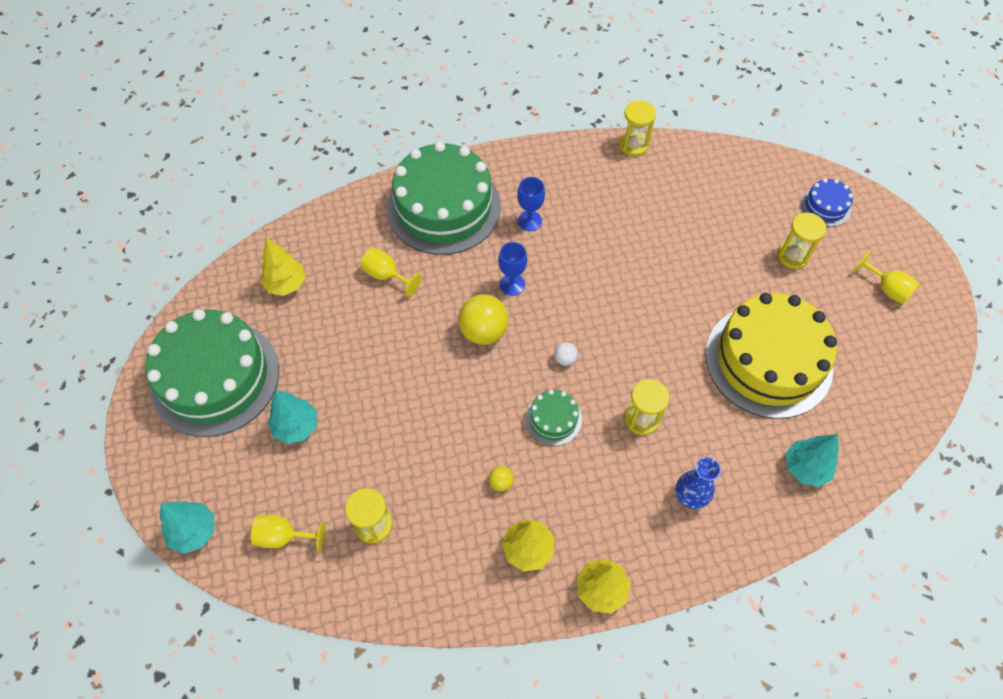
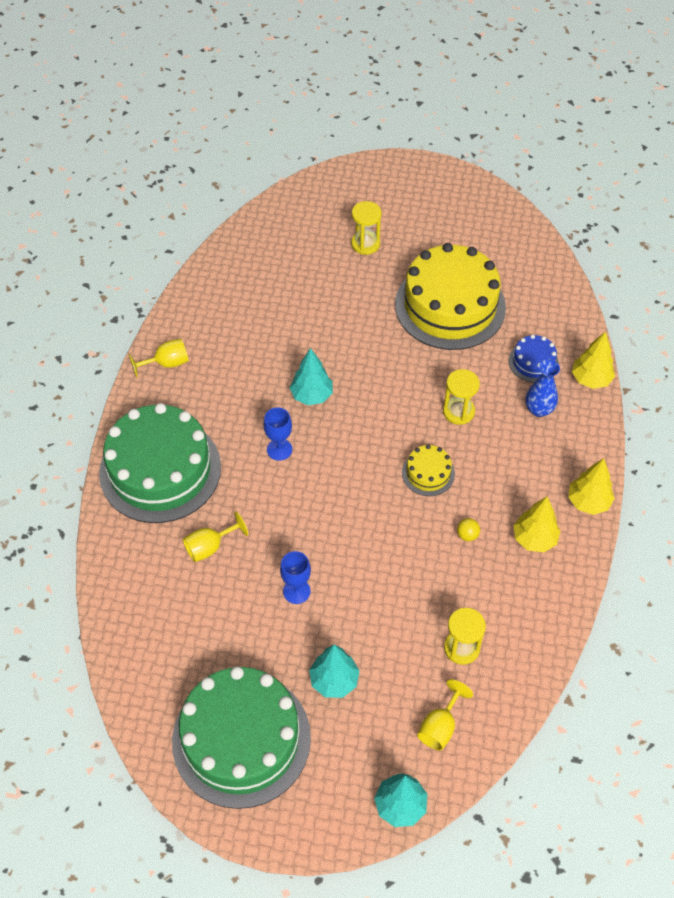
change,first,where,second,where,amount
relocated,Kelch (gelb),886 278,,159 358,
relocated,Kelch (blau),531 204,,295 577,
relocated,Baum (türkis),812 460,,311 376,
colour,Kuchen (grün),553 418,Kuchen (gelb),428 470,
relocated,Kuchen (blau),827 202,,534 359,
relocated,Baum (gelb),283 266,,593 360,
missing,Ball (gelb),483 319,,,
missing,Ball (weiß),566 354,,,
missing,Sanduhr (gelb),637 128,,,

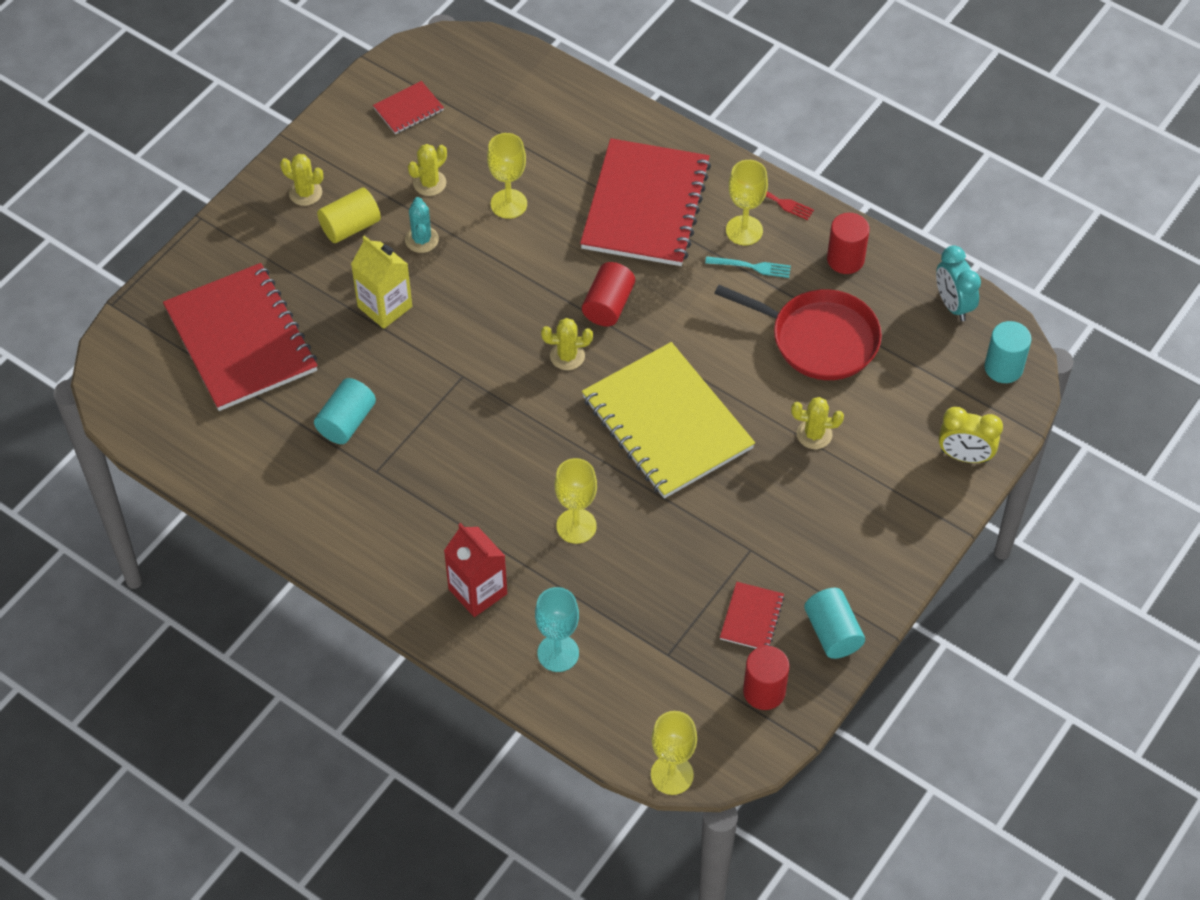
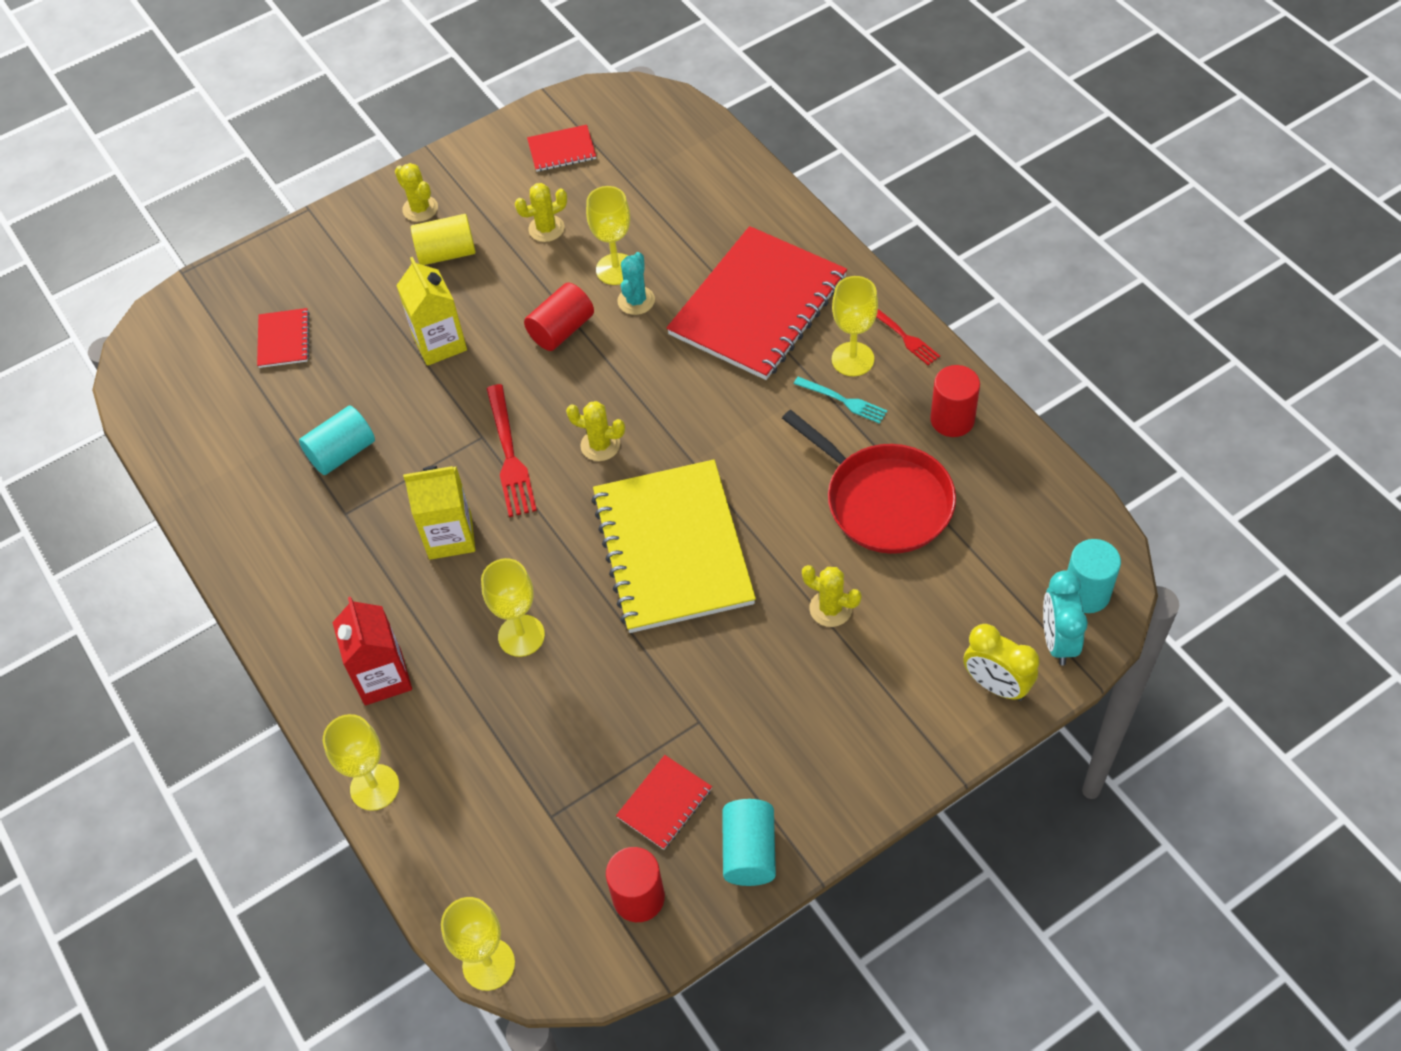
change,first,where,second,where,amount
size,Notizbuch (rot),240 337,,283 338,x0.43
appeared,,,Kelch (gelb),361 762,
appeared,,,Getränkekarton (gelb),439 513,
appeared,,,Gabel (rot),511 450,
relocated,Vollzylinder (rot),608 294,,559 317,
relocated,Kaktus (türkis),422 225,,636 283,
relocated,Wecker (türkis),958 283,,1065 617,
missing,Kelch (türkis),557 629,,,

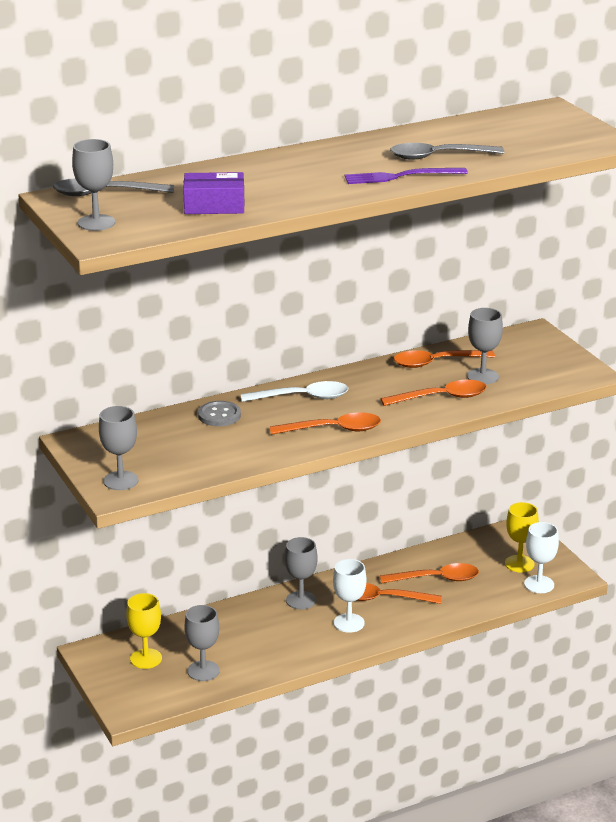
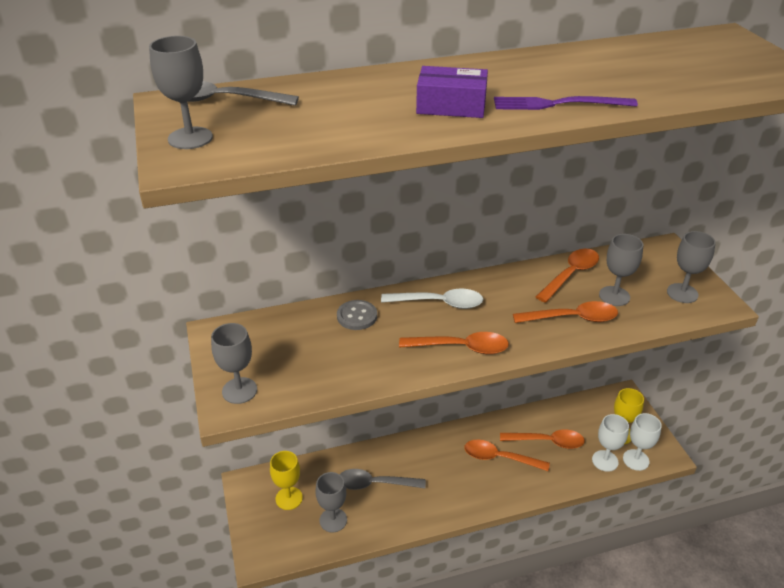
change,first,where,second,where,amount
relocated,Löffel (grau),447 151,,383 479,
relocated,Schachtel (lila),213 193,,452 92,
spun,Löffel (orange),444 359,,567 275,135 degrees clockwise
relocated,Kelch (weiß),349 596,,610 443,
relocated,Kelch (grau),301 573,,691 267,

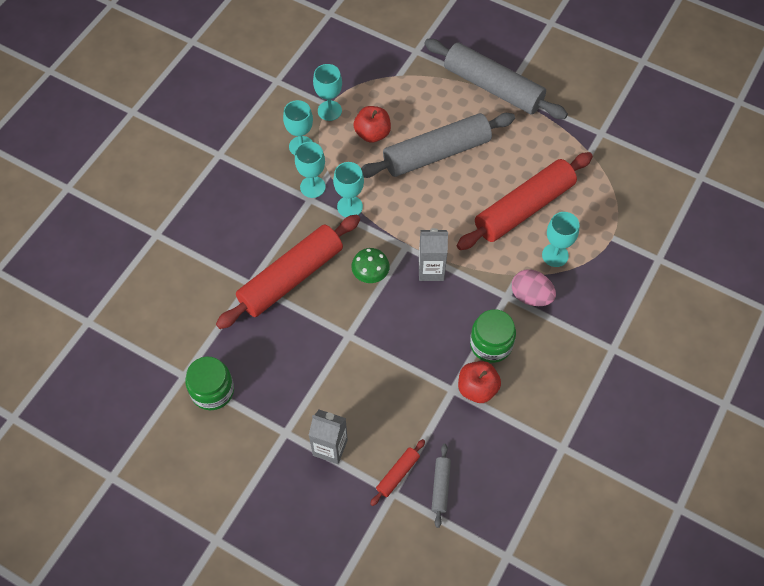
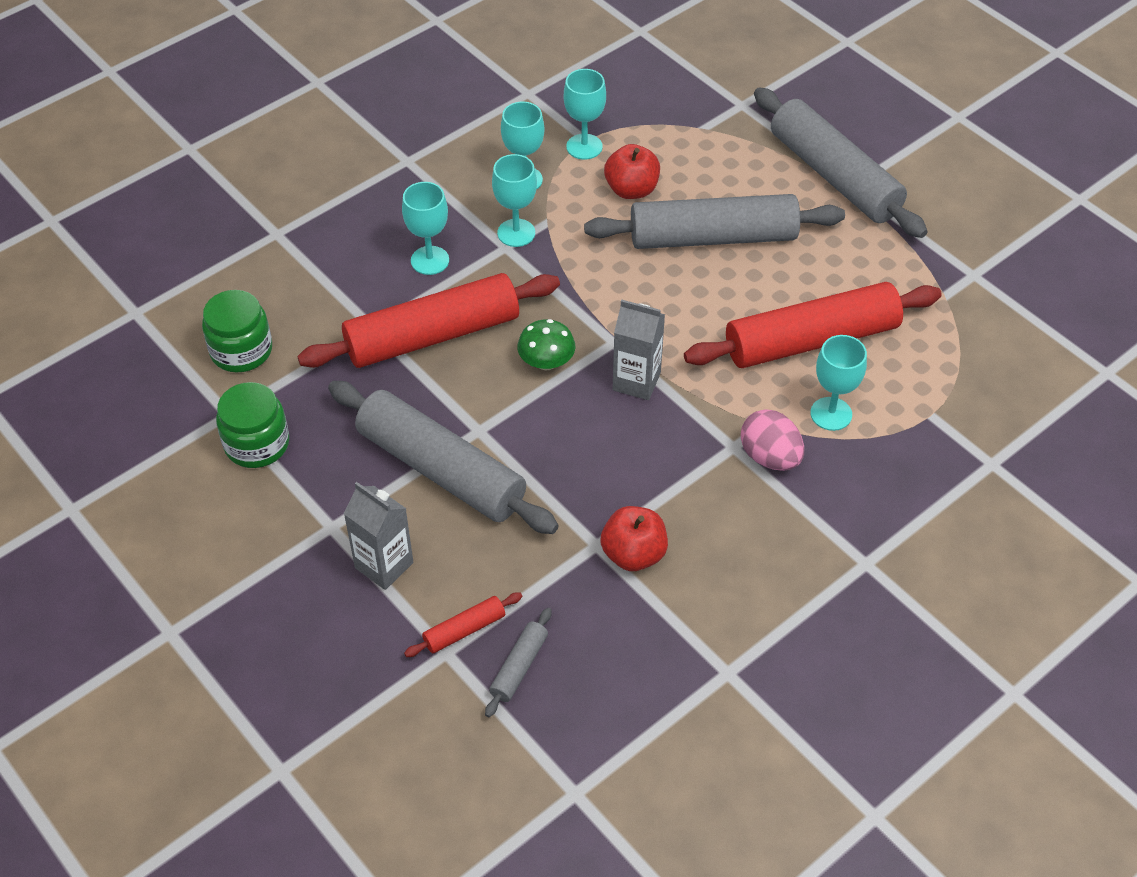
change,first,where,second,where,amount
relocated,Einmachglas (grün),493 336,,237 331,
appeared,,,Nudelholz (grau),443 457,
relocated,Kelch (türkis),348 189,,425 228,

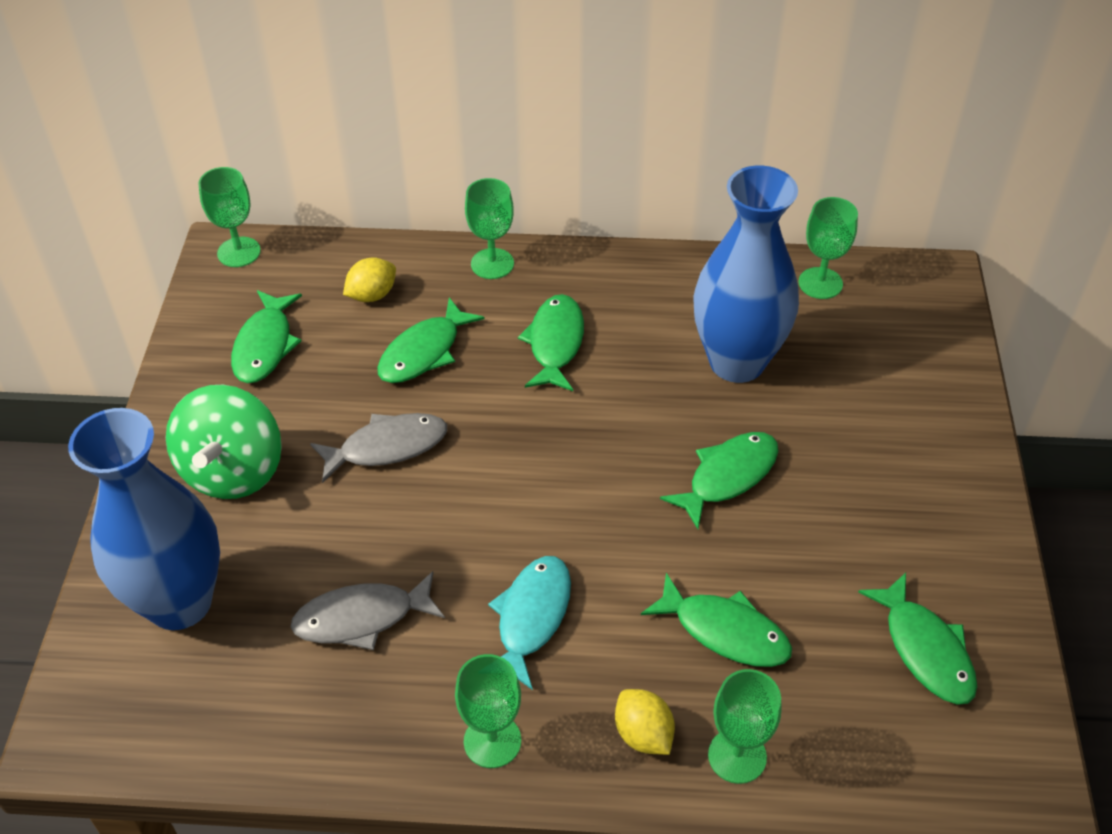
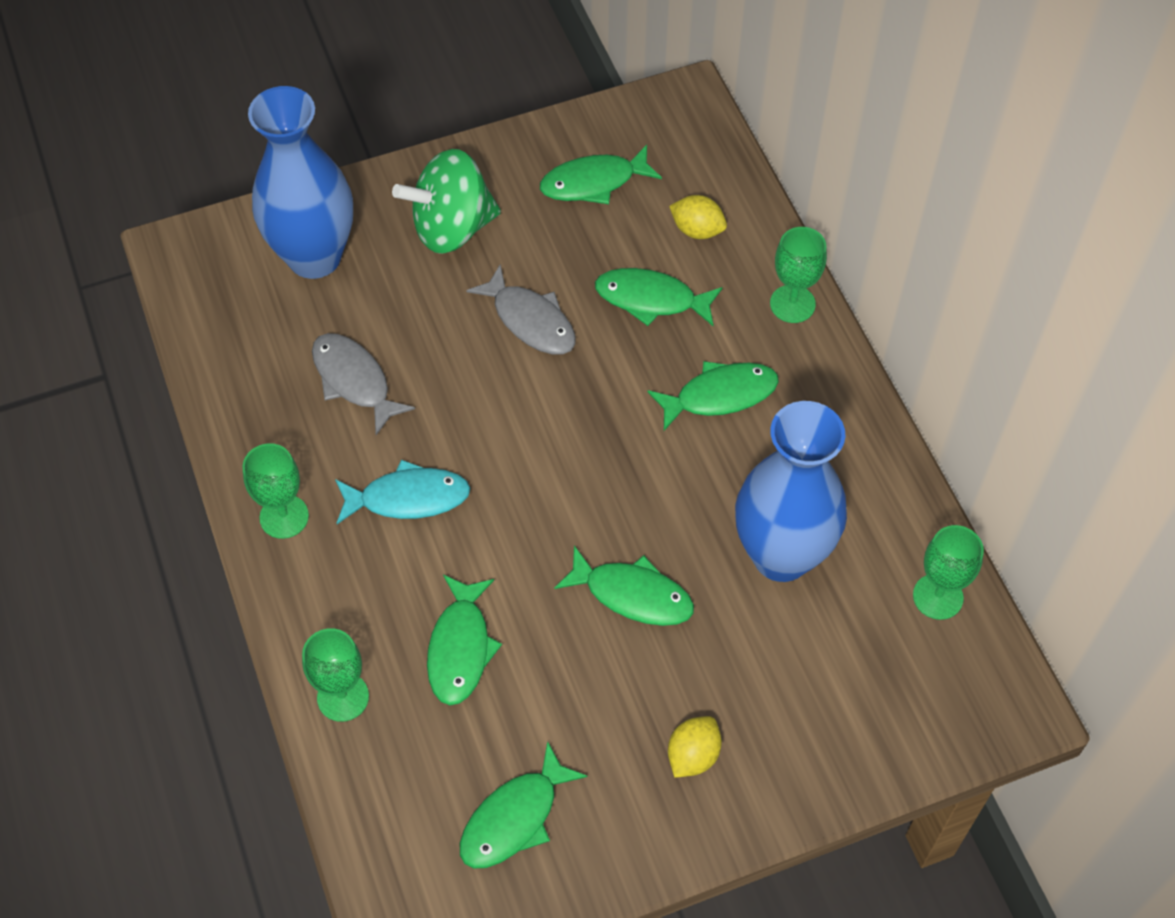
change,first,where,second,where,amount
relocated,Zitrone (gelb),645 722,,695 747,
missing,Kelch (grün),229 217,,,

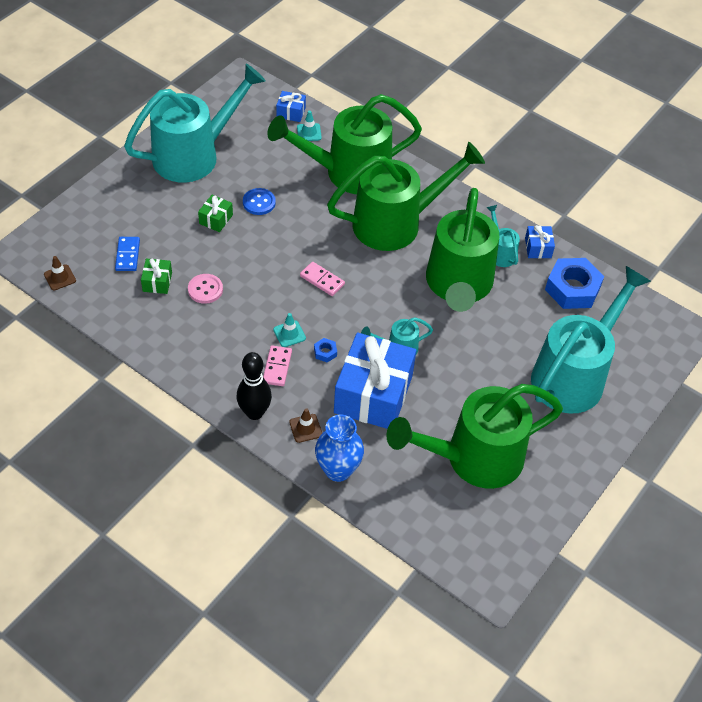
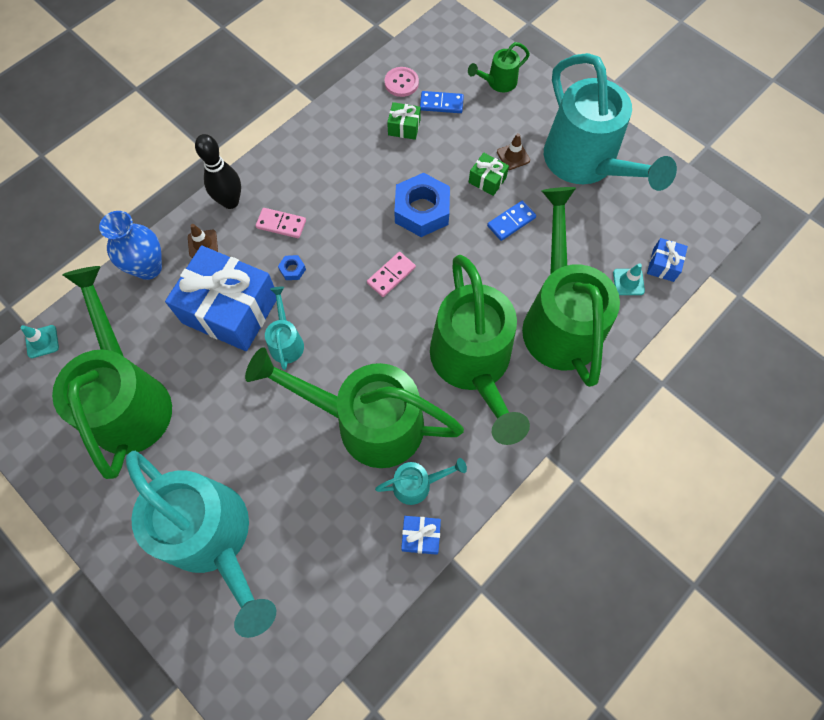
change,first,where,second,where,amount
relocated,Leitkegel (türkis),289 330,,39 341,
relocated,Knopf (rosa),205 289,,402 82,
relocated,Sechskantmutter (blau),574 283,,422 205,
appeared,,,Gießkanne (grün),499 67,
exchanged,Knopf (blau),259 201,Dominostein (blau),511 221,
relocated,Leitkegel (braun),60 273,,513 151,

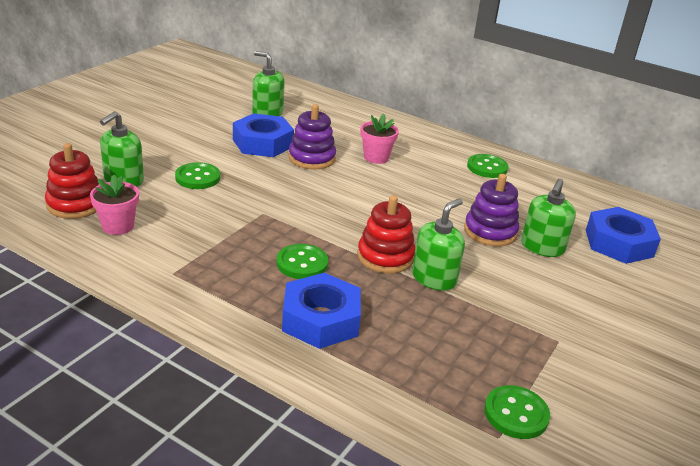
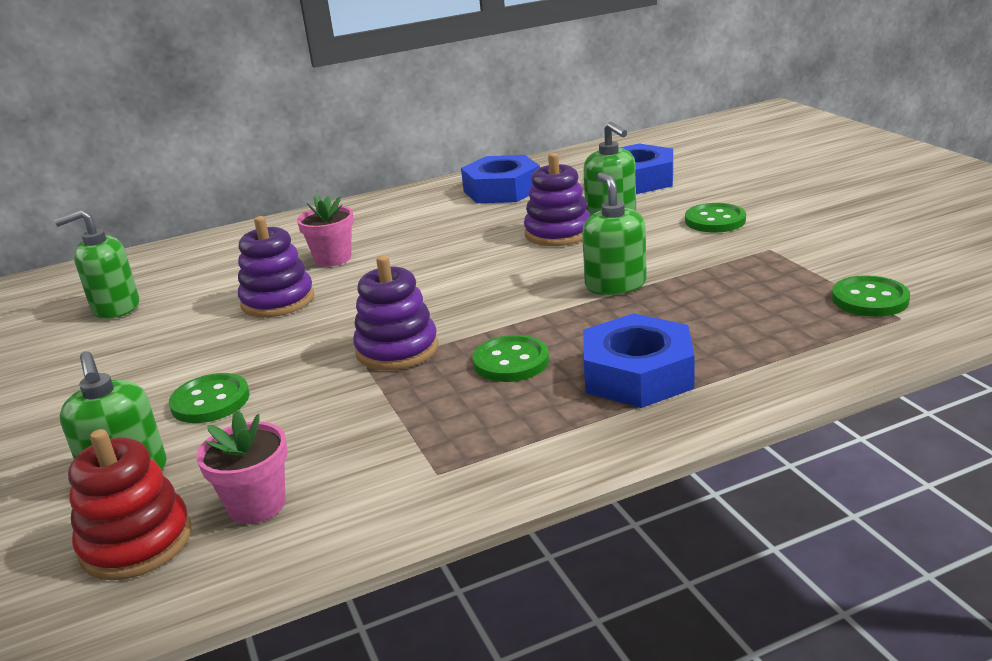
change,first,where,second,where,amount
appeared,,,Stapelspielzeug (lila),395 312,
relocated,Sechskantmutter (blau),263 135,,500 179,
relocated,Knopf (grün),487 166,,715 218,
missing,Stapelspielzeug (rot),386 234,,,

